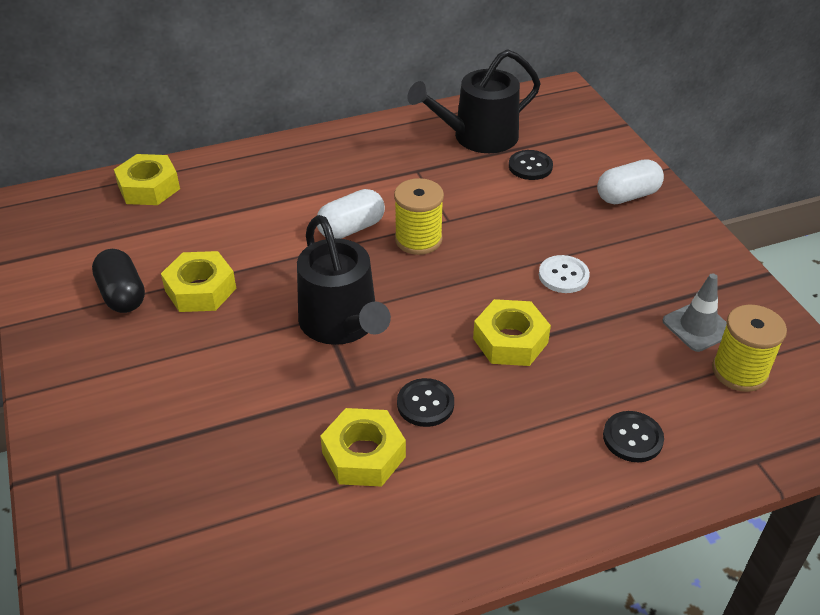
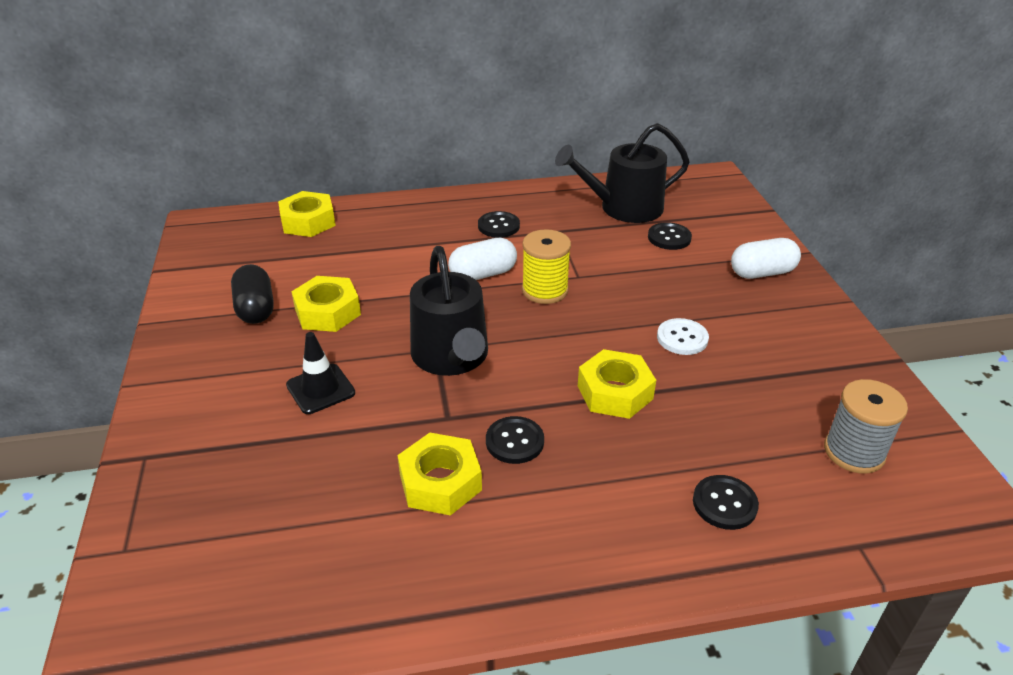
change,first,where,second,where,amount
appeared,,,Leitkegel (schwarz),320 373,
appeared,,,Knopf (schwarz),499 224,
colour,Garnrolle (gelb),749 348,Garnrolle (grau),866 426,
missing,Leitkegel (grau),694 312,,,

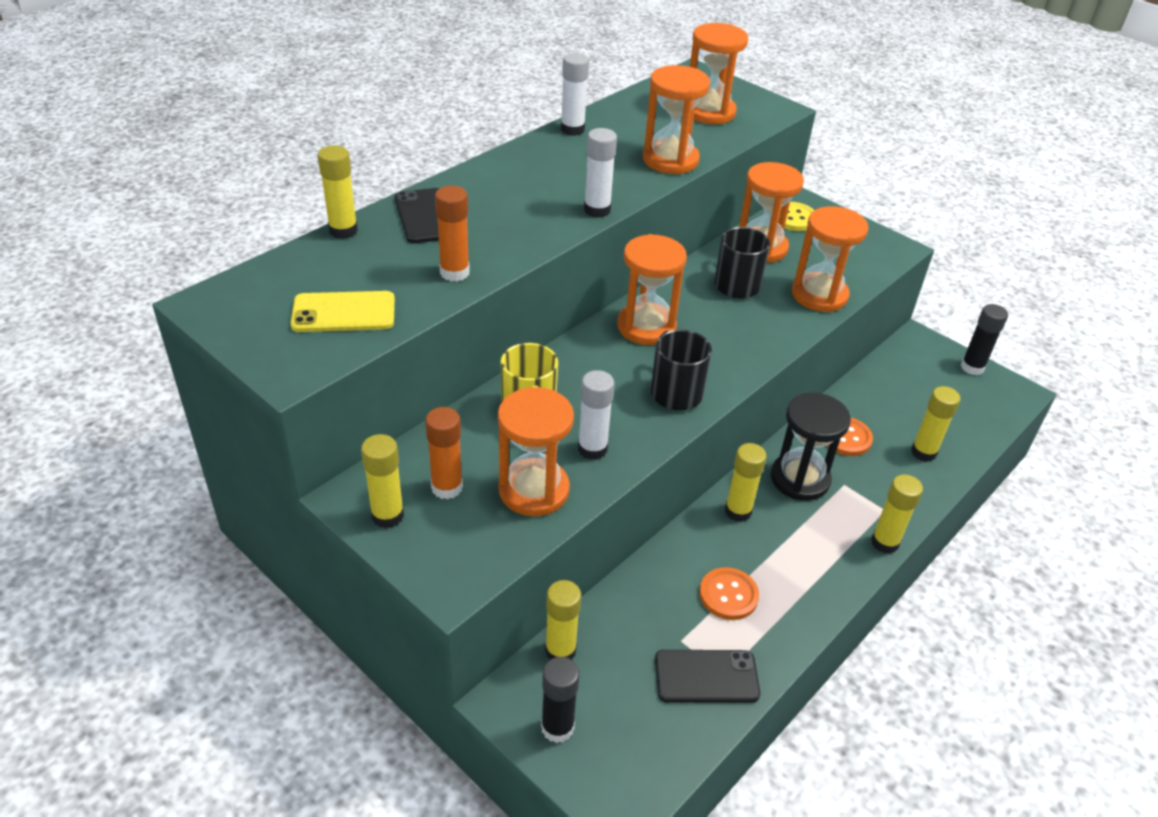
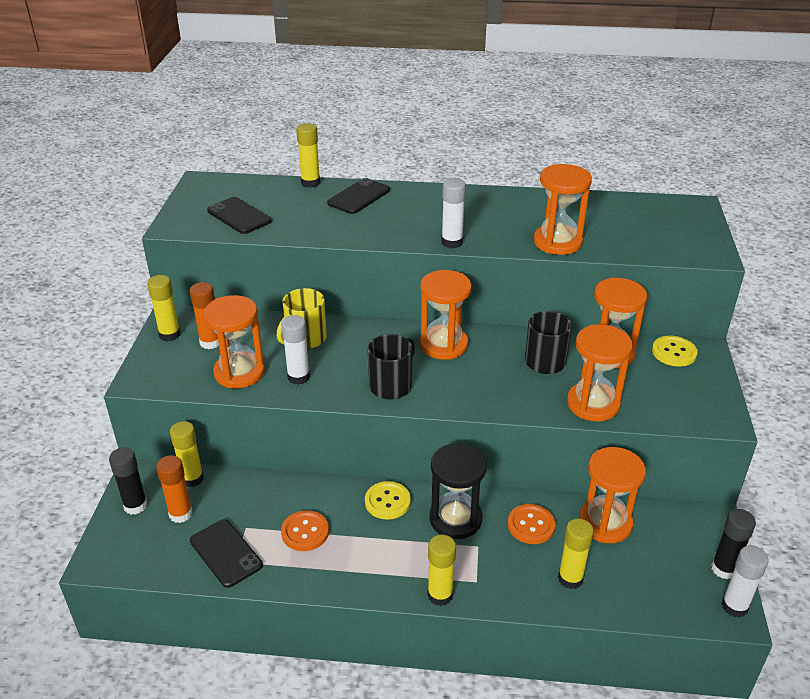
change,first,where,second,where,amount
relocated,Klebestift (orange),452 234,,174 489,
colour,Handy (gelb),342 311,Handy (schwarz),239 215,
exchanged,Klebestift (gelb),746 482,Knopf (gelb),388 500,
relocated,Sanduhr (orange),719 73,,612 495,
relocated,Klebestift (weiß),575 94,,745 582,

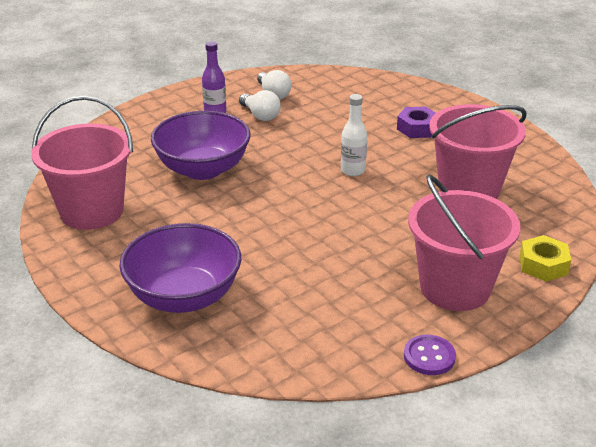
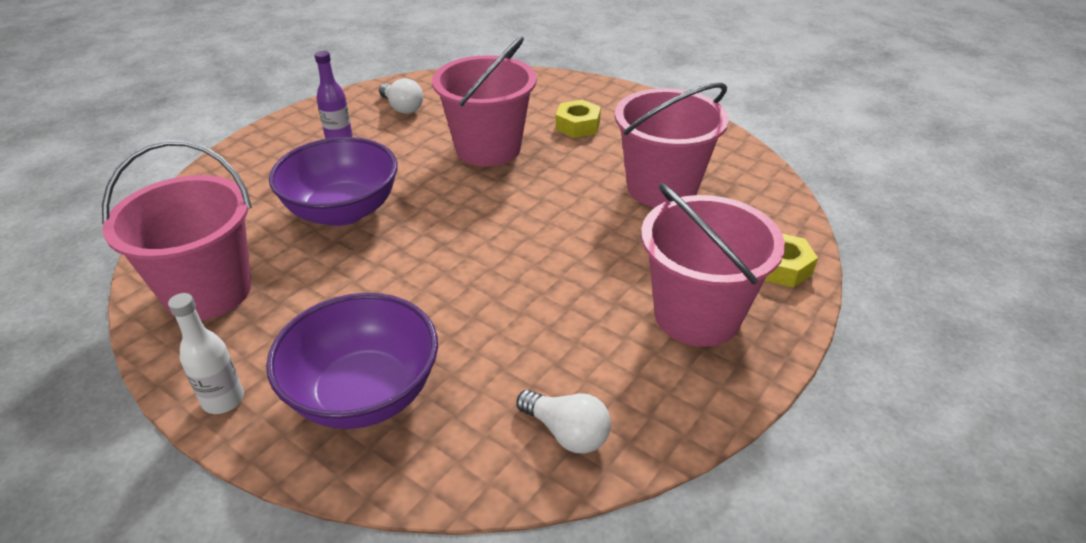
change,first,where,second,where,amount
relocated,Flasche (weiß),354 135,,206 353,
appeared,,,Eimer (rosa),484 101,
relocated,Glühbirne (weiß),260 105,,564 421,
colour,Sechskantmutter (lila),416 122,Sechskantmutter (gelb),578 119,
missing,Knopf (lila),430 355,,,

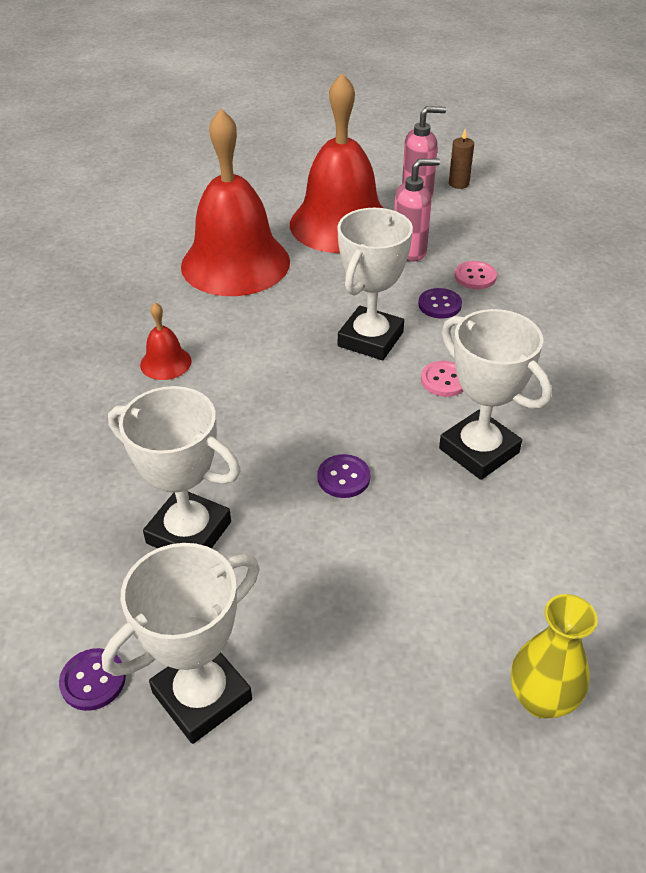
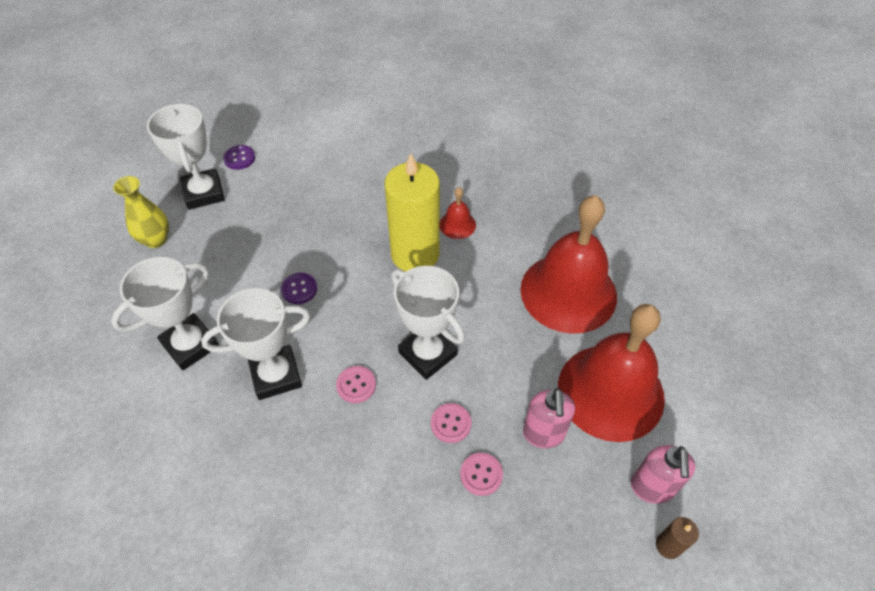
change,first,where,second,where,amount
relocated,Pokal (weiß),174 467,,165 313,
relocated,Vase (gelb),554 656,,141 212,
appeared,,,Kerze (gelb),412 212,
colour,Knopf (lila),440 303,Knopf (rosa),451 423,

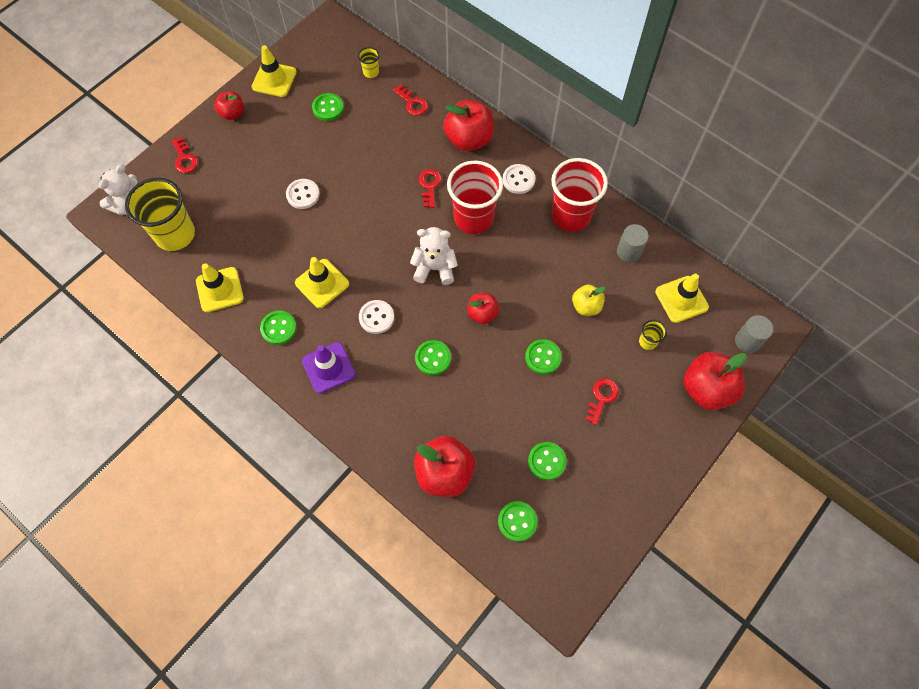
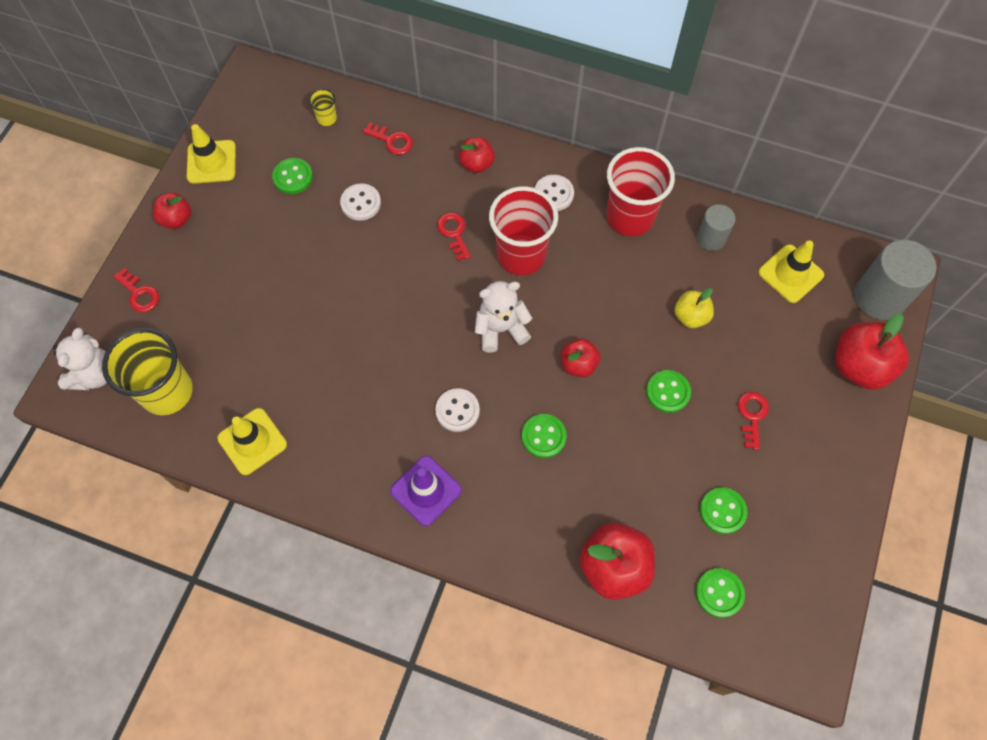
change,first,where,second,where,amount
relocated,Knopf (weiß),303 194,,360 202,
size,Apfel (rot),468 125,,477 155,x0.58
size,Vollzylinder (grau),754 334,,895 280,x1.71
missing,Knopf (grün),278 328,,,
missing,Leitkegel (gelb),322 282,,,
missing,Becher (gelb),653 335,,,

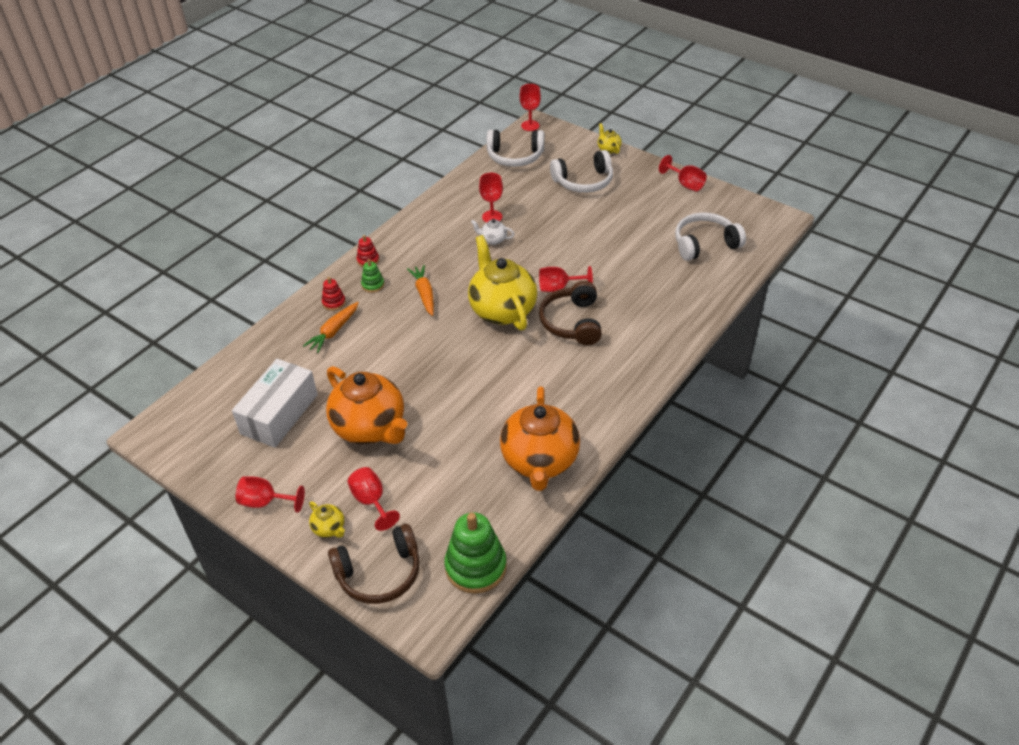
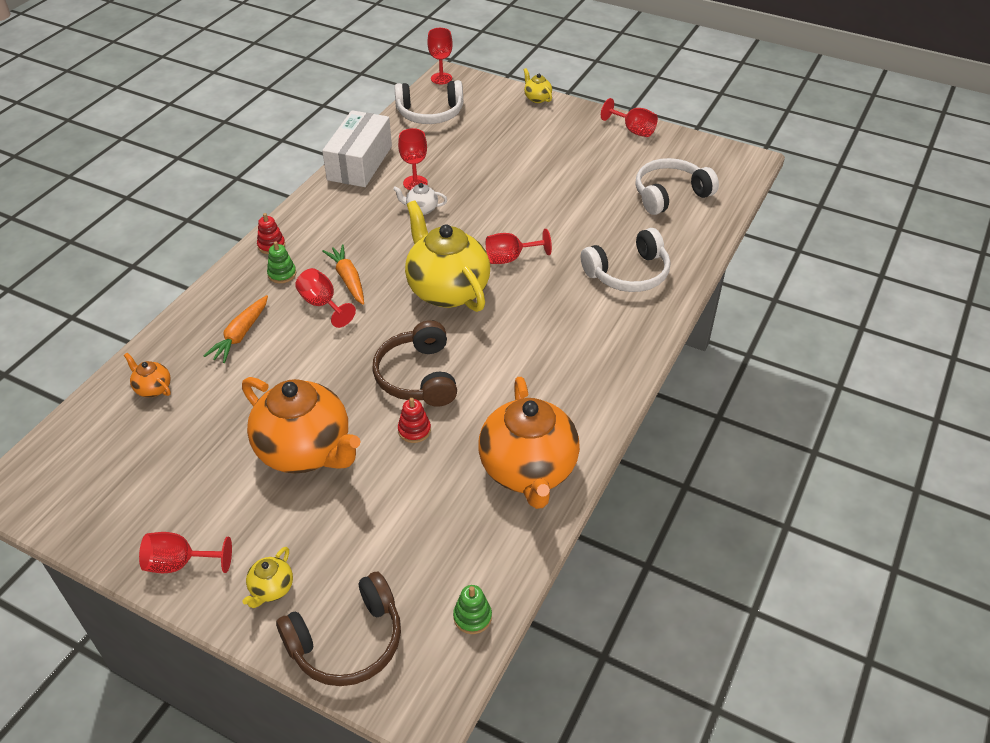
change,first,where,second,where,amount
appeared,,,Teekanne (orange),147 375,
spun,Teekanne (gelb),327 519,,267 577,75 degrees clockwise
relocated,Kelch (rot),374 499,,325 298,
relocated,Schachtel (weiß),275 403,,357 148,
relocated,Kopfhörer (braun),570 313,,414 363,
relocated,Stapelspielzeug (rot),334 294,,414 420,
size,Stapelspielzeug (grün),475 553,,472 609,x0.48
relocated,Kopfhörer (weiß),581 171,,625 260,

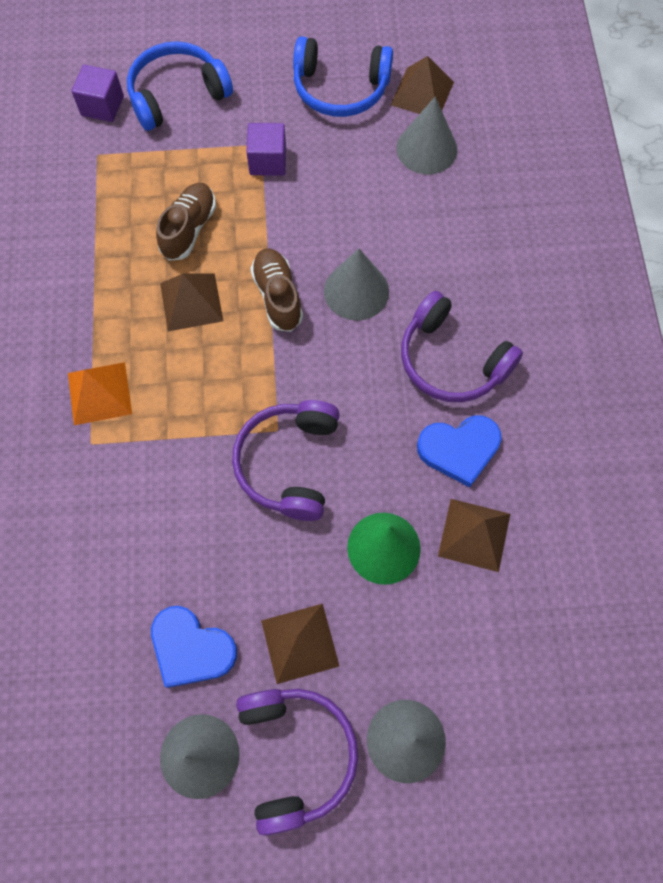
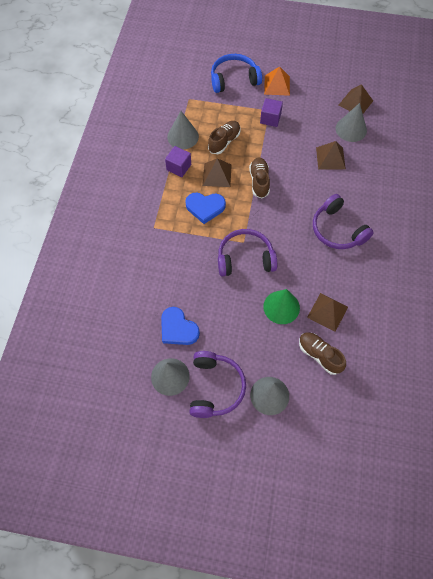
change,first,where,second,where,amount
relocated,Kubus (lila),97 93,,178 161,
relocated,Kegel (grau),356 284,,183 130,
relocated,Herz (blau),459 451,,205 208,
spun,Kopfhörer (lila),286 460,,247 252,60 degrees clockwise
relocated,Pyramide (orange),100 393,,277 81,
appeared,,,Schuh (braun),322 353,
relocated,Pyramide (braun),300 644,,331 155,
missing,Kopfhörer (blau),343 76,,,

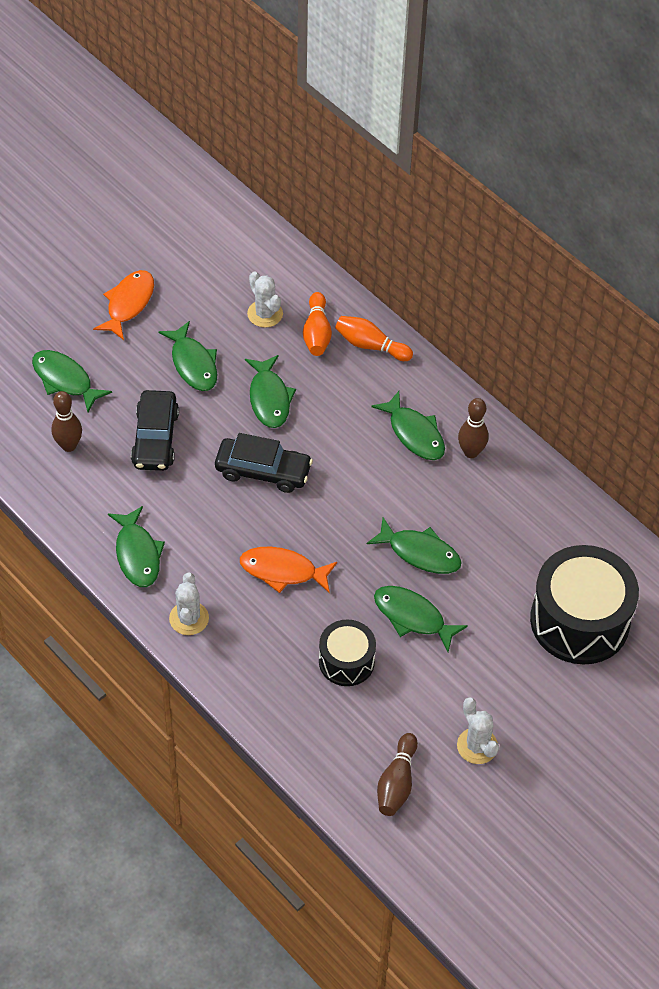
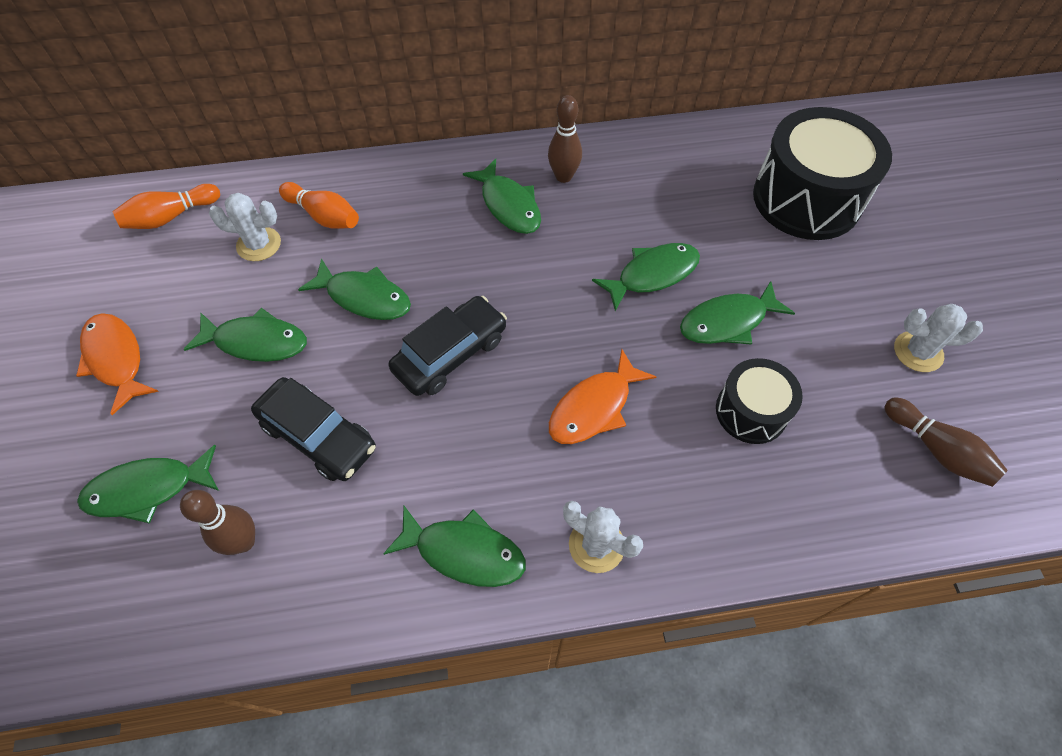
change,first,where,second,where,amount
relocated,Bowlingkegel (orange),374 338,,166 206,
spun,Fisch (grün),408 425,,502 196,60 degrees clockwise

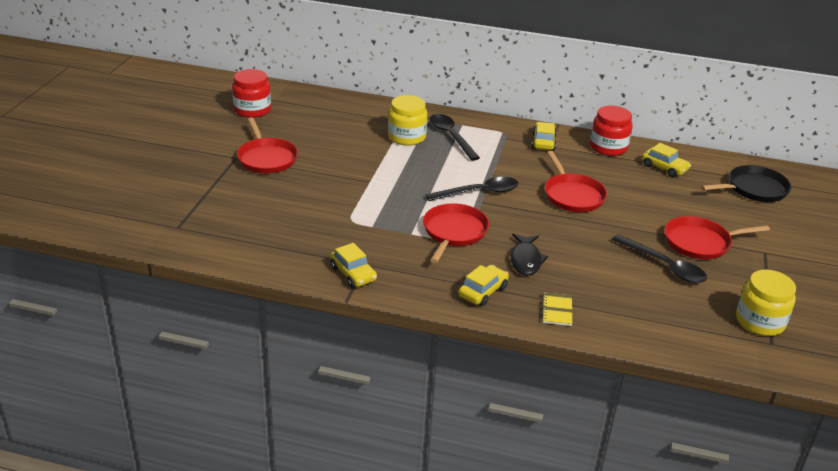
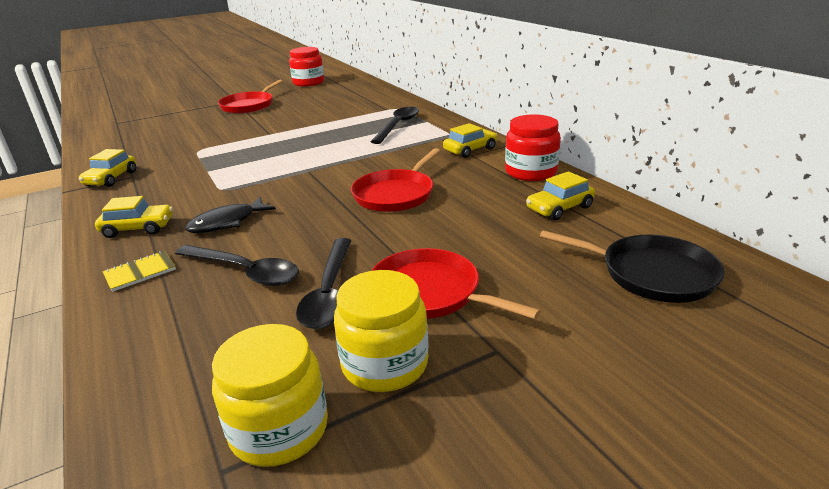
change,first,where,second,where,amount
relocated,Löffel (schwarz),472 189,,237 265,
relocated,Einmachglas (gelb),407 120,,381 331,
spun,Auto (gelb),666 160,,560 195,60 degrees clockwise
missing,Pfanne (rot),456 233,,,

